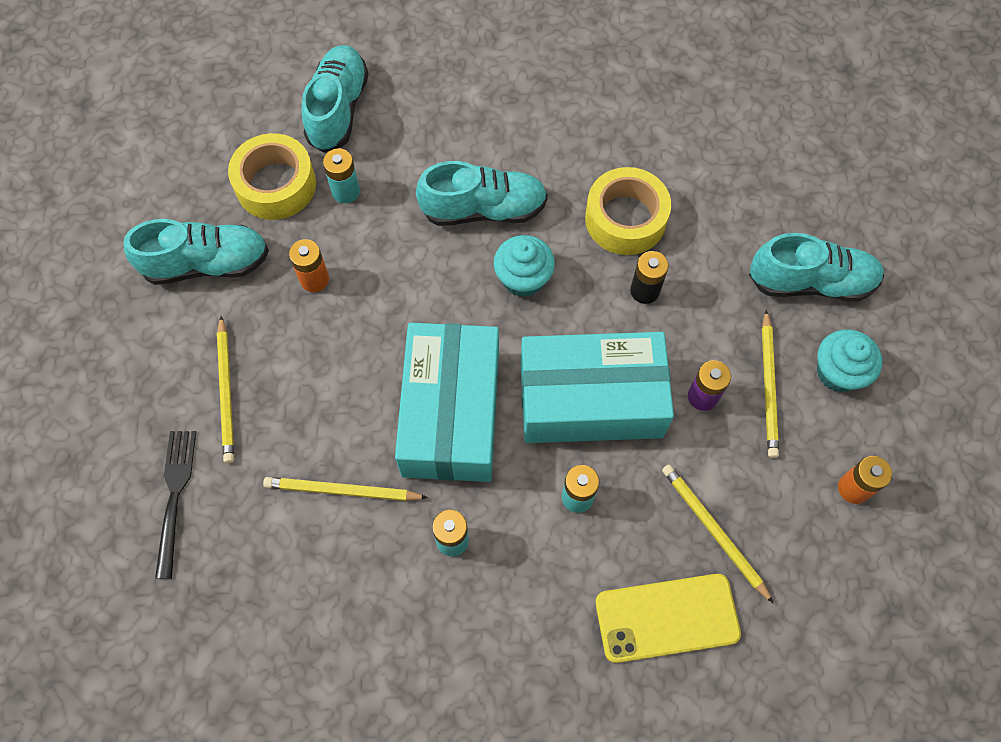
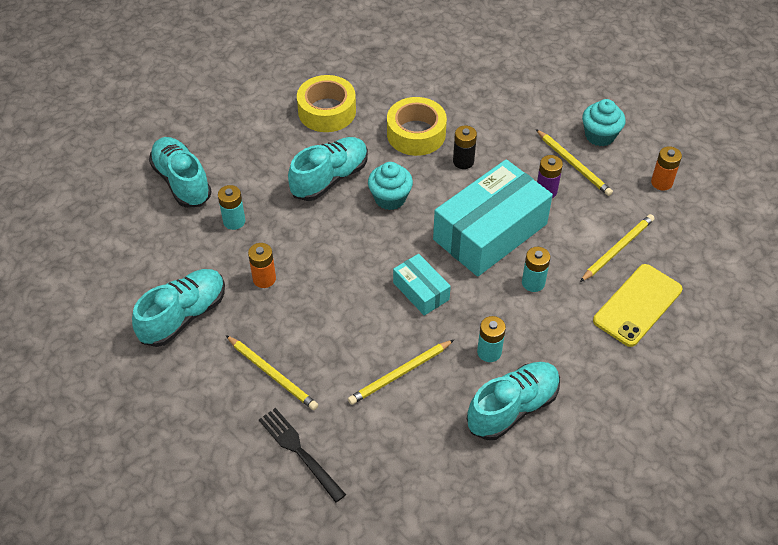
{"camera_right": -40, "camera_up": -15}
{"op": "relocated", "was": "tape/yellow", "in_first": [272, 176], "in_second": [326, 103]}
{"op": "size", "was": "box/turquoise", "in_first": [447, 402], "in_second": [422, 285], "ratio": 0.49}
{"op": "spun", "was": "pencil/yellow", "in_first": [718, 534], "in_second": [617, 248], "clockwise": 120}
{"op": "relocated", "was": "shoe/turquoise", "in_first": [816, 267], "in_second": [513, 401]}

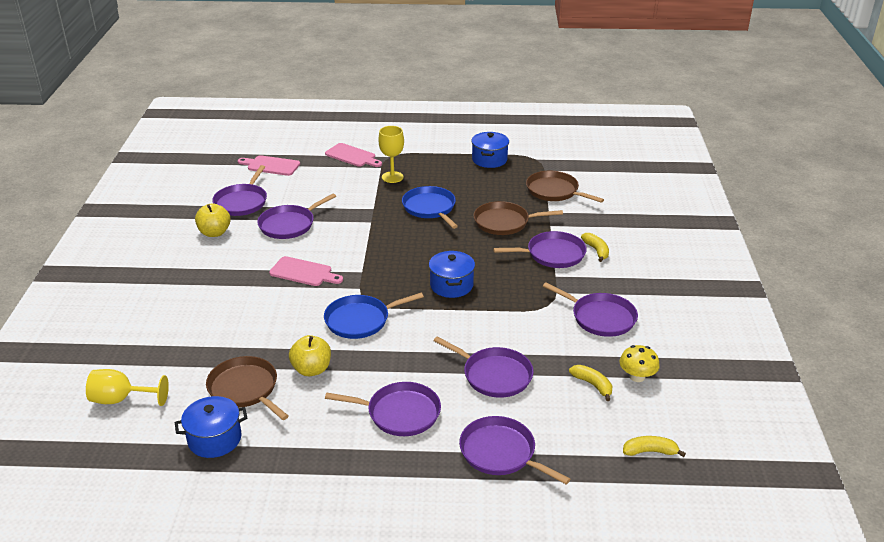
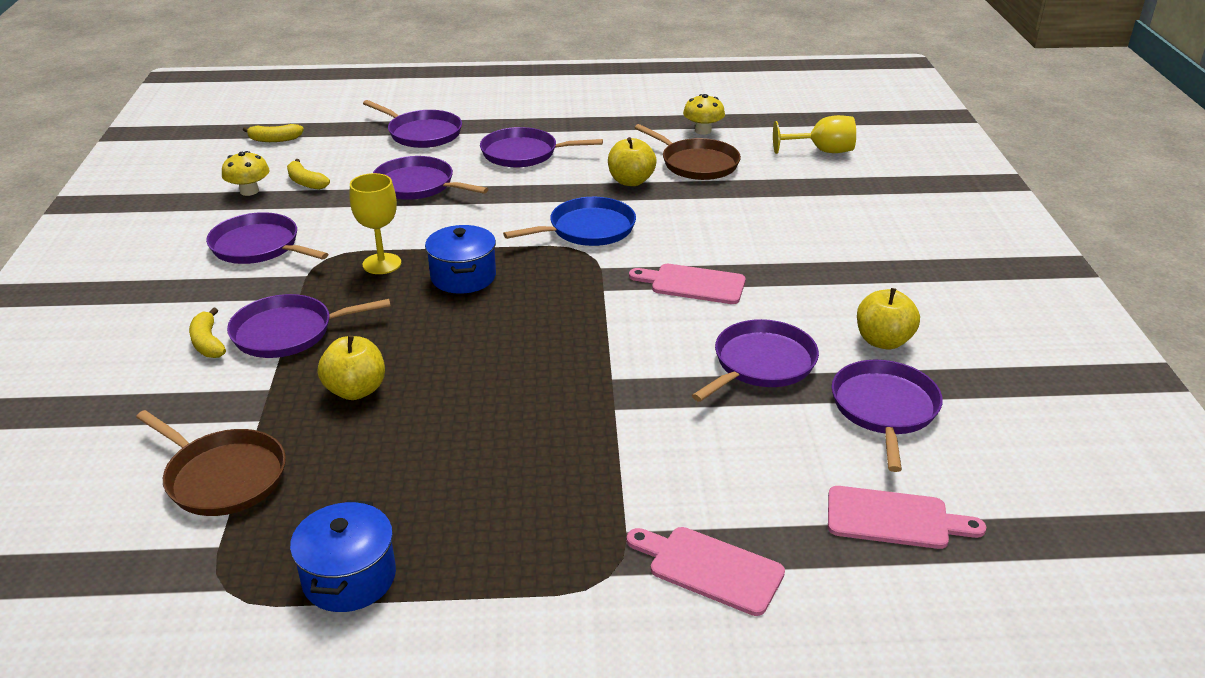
{"camera_right": 175, "camera_up": 0}
{"op": "exchanged", "was": "pot/blue", "now": "mushroom/yellow", "in_first": [211, 427], "in_second": [704, 114]}
{"op": "relocated", "was": "goblet/yellow", "in_first": [391, 154], "in_second": [375, 223]}
{"op": "missing", "was": "pan/blue", "in_first": [430, 207]}
{"op": "exchanged", "was": "pan/brown", "now": "apple/yellow", "in_first": [518, 218], "in_second": [351, 367]}

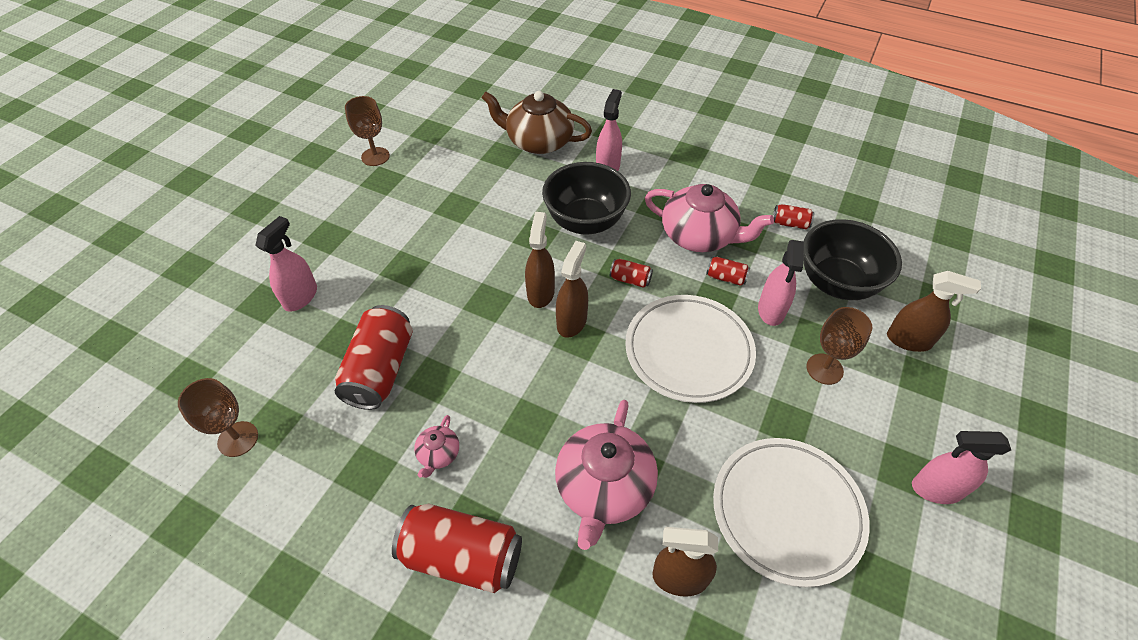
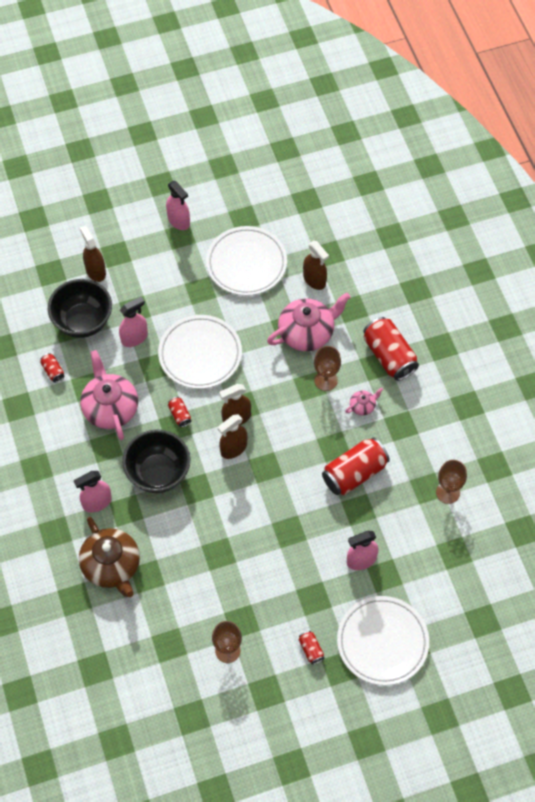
{"camera_right": -135, "camera_up": 10}
{"op": "relocated", "was": "can/red", "in_first": [728, 271], "in_second": [311, 648]}
{"op": "relocated", "was": "goblet/brown", "in_first": [839, 346], "in_second": [327, 368]}
{"op": "appeared", "now": "plate/white", "in_second": [383, 640]}

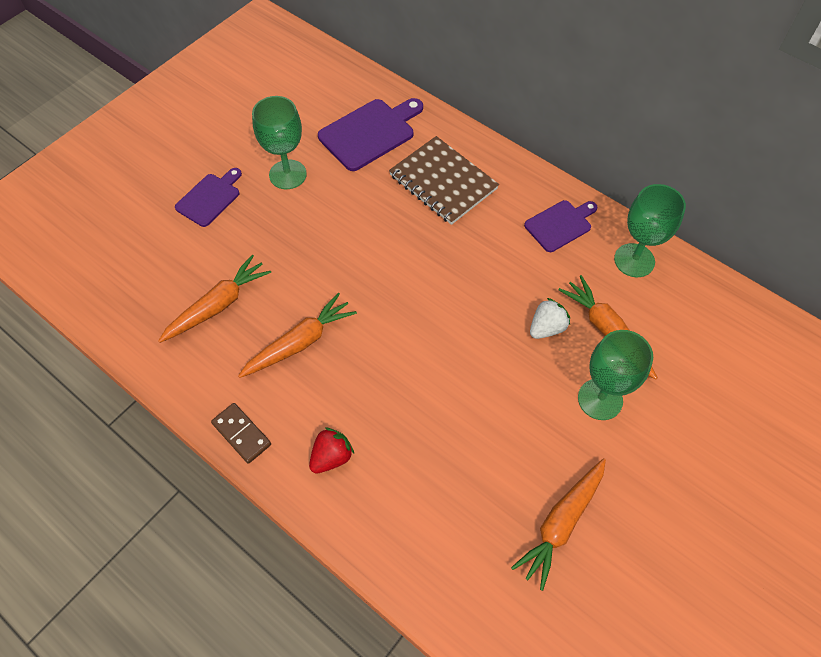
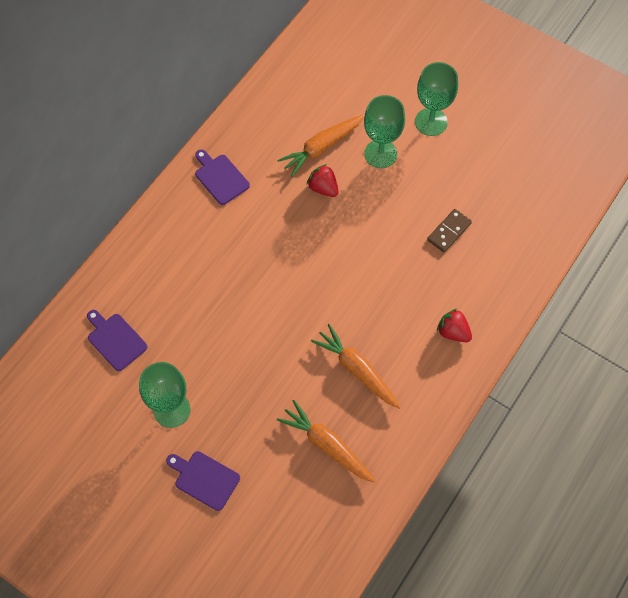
{"camera_right": -95, "camera_up": 5}
{"op": "relocated", "was": "domino/brown", "in_first": [241, 433], "in_second": [449, 231]}
{"op": "size", "was": "cutting board/purple", "in_first": [370, 134], "in_second": [117, 340], "ratio": 0.64}
{"op": "missing", "was": "notebook/brown", "in_first": [444, 180]}
{"op": "missing", "was": "carrot/orange", "in_first": [558, 524]}
{"op": "colour", "was": "strawberry/white", "now": "strawberry/red", "in_first": [550, 318], "in_second": [323, 180]}
{"op": "relocated", "was": "goblet/green", "in_first": [650, 230], "in_second": [436, 99]}

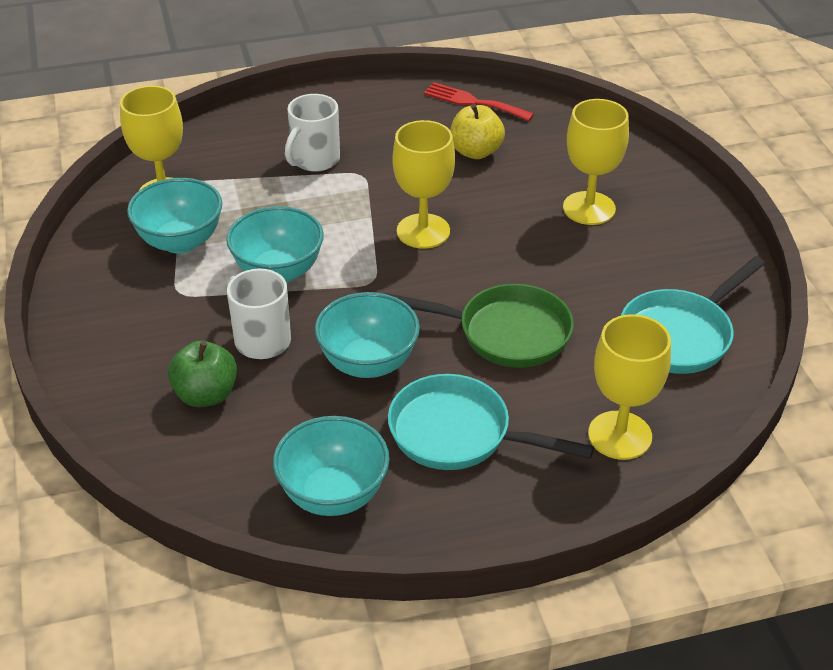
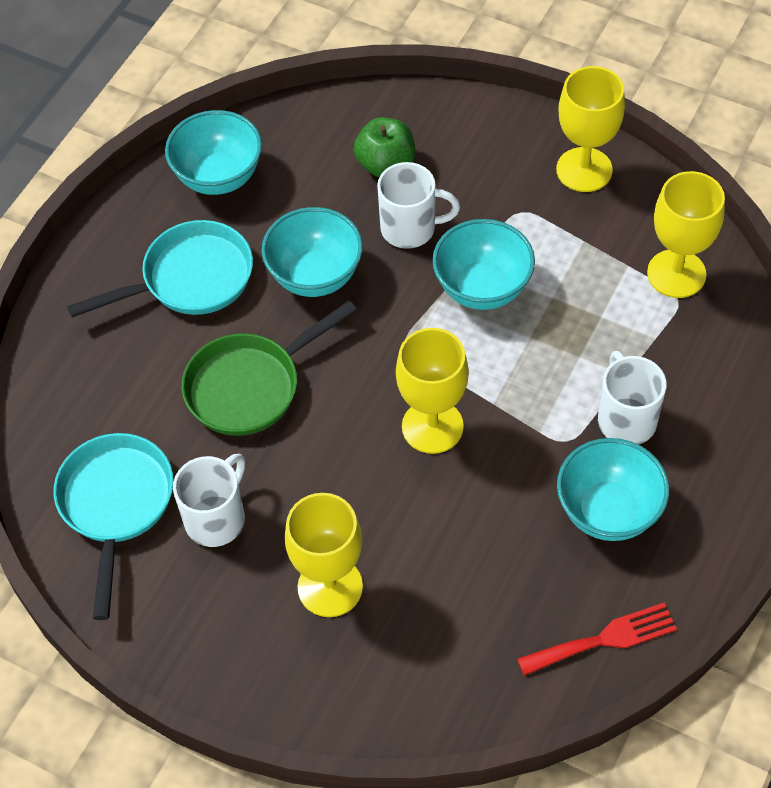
{"camera_right": 135, "camera_up": 15}
{"op": "relocated", "was": "bowl/turquoise", "in_first": [174, 216], "in_second": [613, 489]}
{"op": "missing", "was": "apple/yellow", "in_first": [477, 131]}
{"op": "relocated", "was": "goblet/yellow", "in_first": [629, 387], "in_second": [590, 129]}
{"op": "appeared", "now": "mug/white", "in_second": [209, 500]}

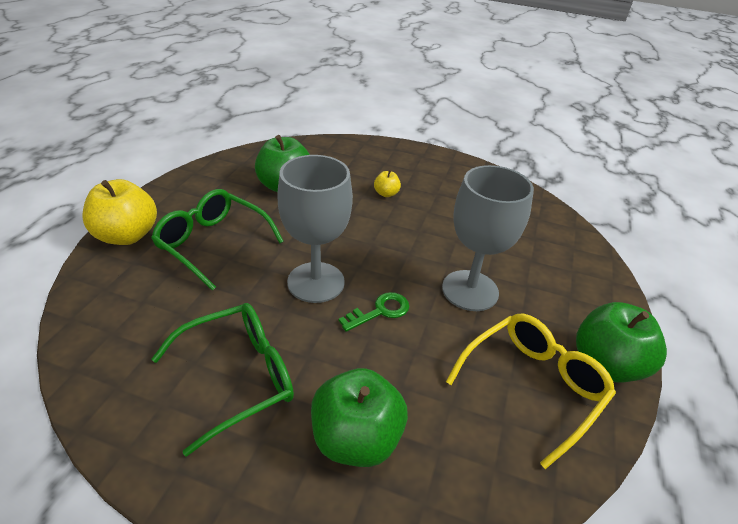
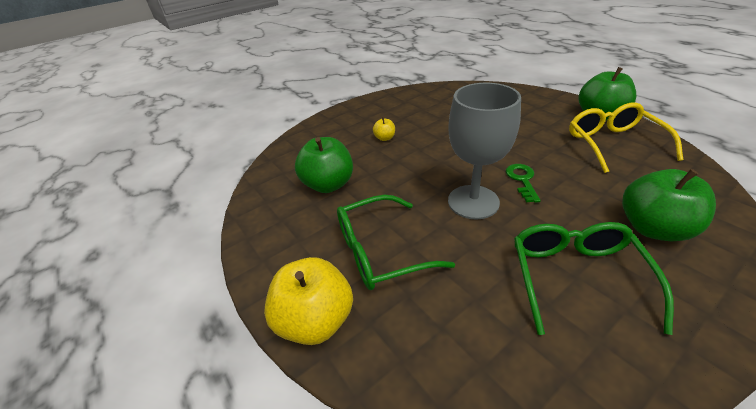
{"camera_right": -50, "camera_up": 0}
{"op": "missing", "was": "goblet/grey", "in_first": [488, 238]}

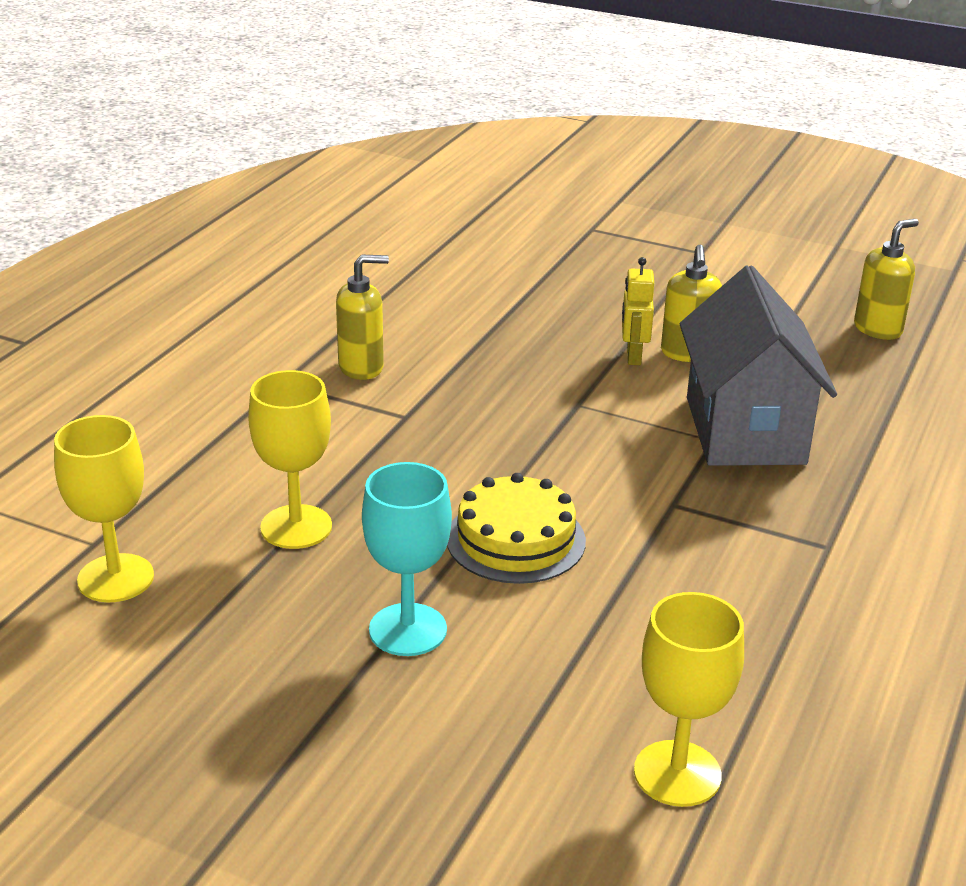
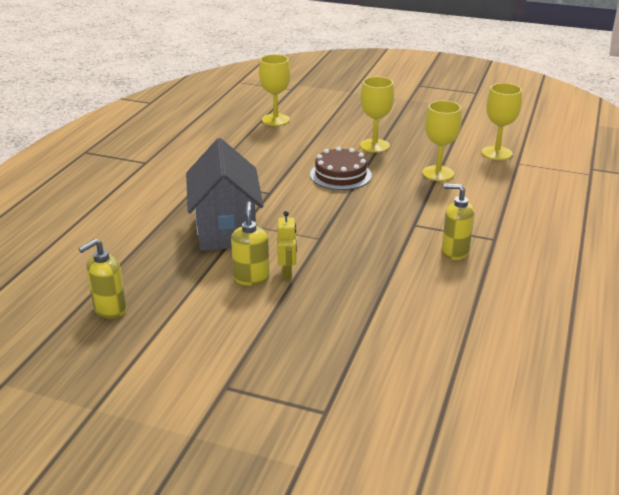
{"camera_right": 175, "camera_up": 0}
{"op": "spun", "was": "soap dispenser/yellow", "in_first": [362, 317], "in_second": [458, 221], "clockwise": 45}
{"op": "colour", "was": "goblet/turquoise", "now": "goblet/yellow", "in_first": [407, 559], "in_second": [377, 115]}
{"op": "colour", "was": "cake/yellow", "now": "cake/brown", "in_first": [516, 528], "in_second": [341, 168]}

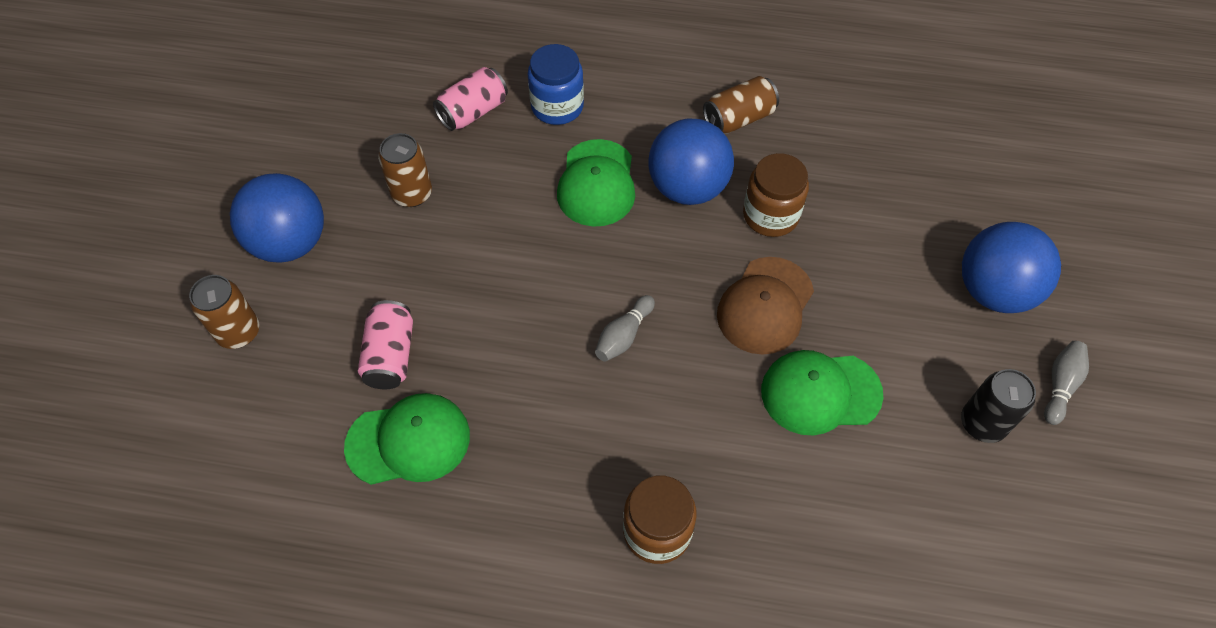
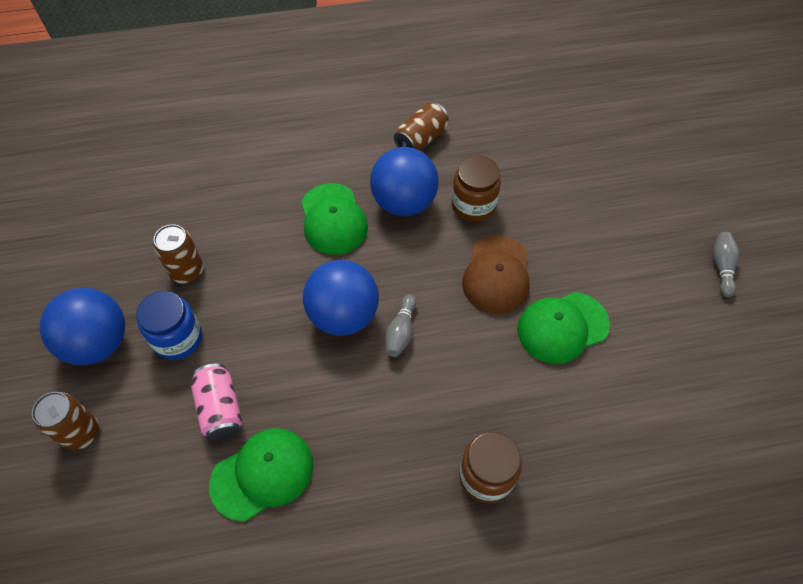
{"camera_right": -20, "camera_up": 0}
{"op": "missing", "was": "can/pink", "in_first": [470, 99]}
{"op": "relocated", "was": "jar/blue", "in_first": [556, 84], "in_second": [169, 325]}
{"op": "missing", "was": "can/black", "in_first": [998, 406]}
{"op": "relocated", "was": "ball/blue", "in_first": [1011, 267], "in_second": [341, 298]}

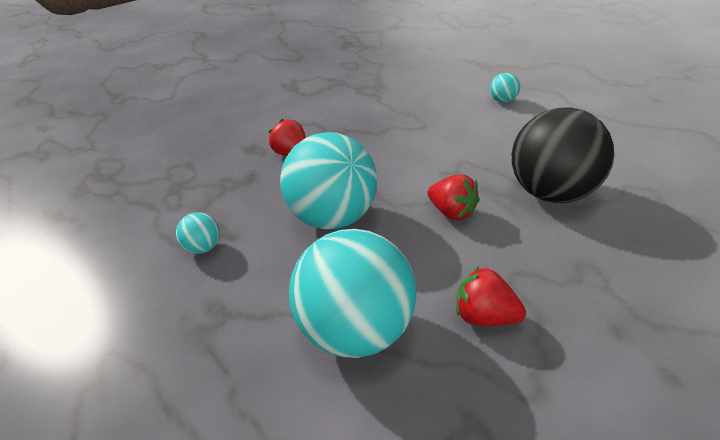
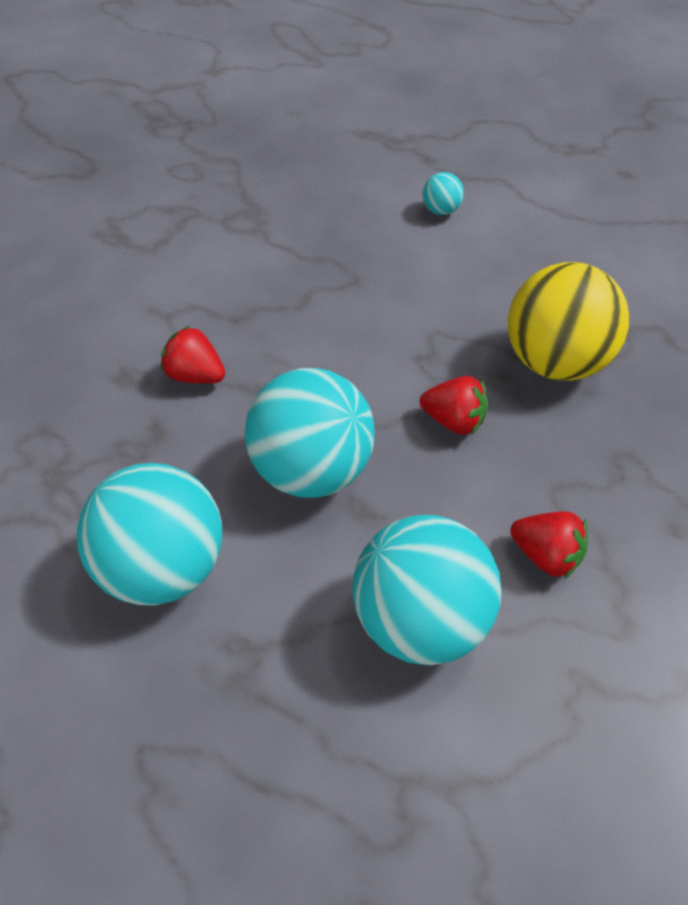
{"camera_right": -25, "camera_up": 15}
{"op": "size", "was": "ball/turquoise", "in_first": [198, 233], "in_second": [149, 534], "ratio": 2.36}
{"op": "spun", "was": "strawberry/red", "in_first": [491, 296], "in_second": [549, 545], "clockwise": -150}
{"op": "colour", "was": "ball/black", "now": "ball/yellow", "in_first": [563, 155], "in_second": [568, 321]}

